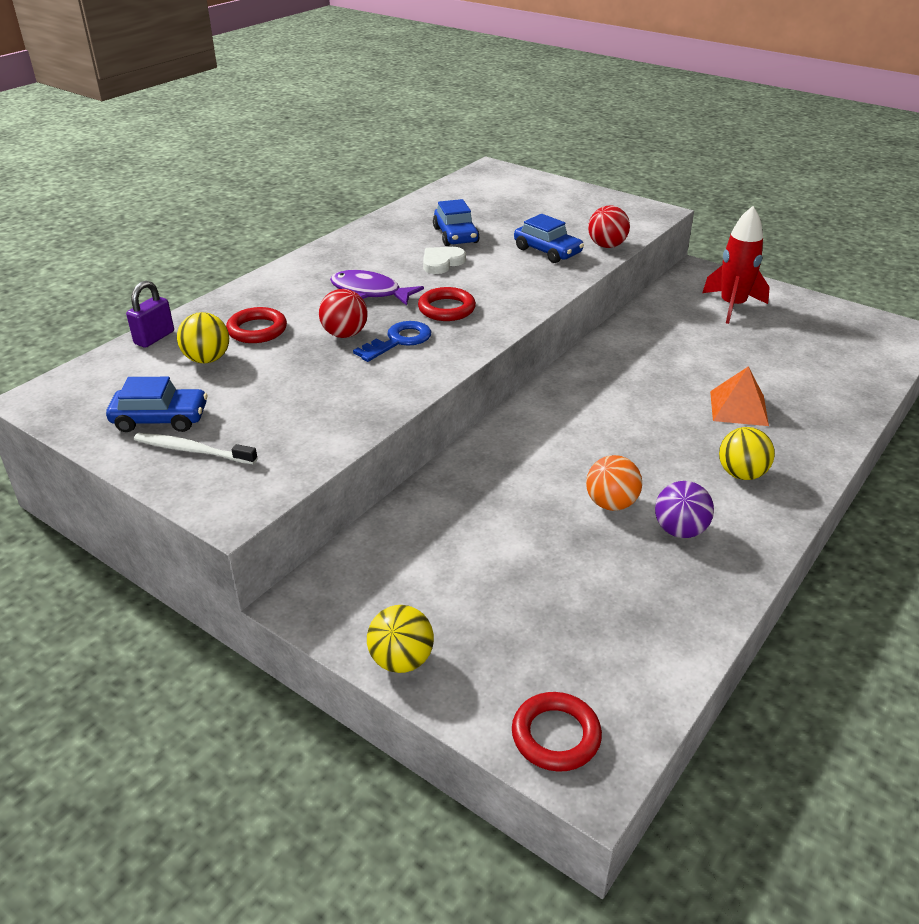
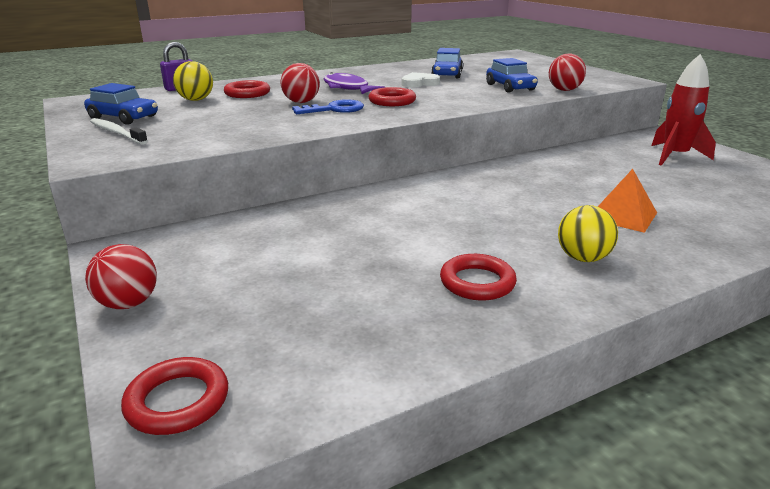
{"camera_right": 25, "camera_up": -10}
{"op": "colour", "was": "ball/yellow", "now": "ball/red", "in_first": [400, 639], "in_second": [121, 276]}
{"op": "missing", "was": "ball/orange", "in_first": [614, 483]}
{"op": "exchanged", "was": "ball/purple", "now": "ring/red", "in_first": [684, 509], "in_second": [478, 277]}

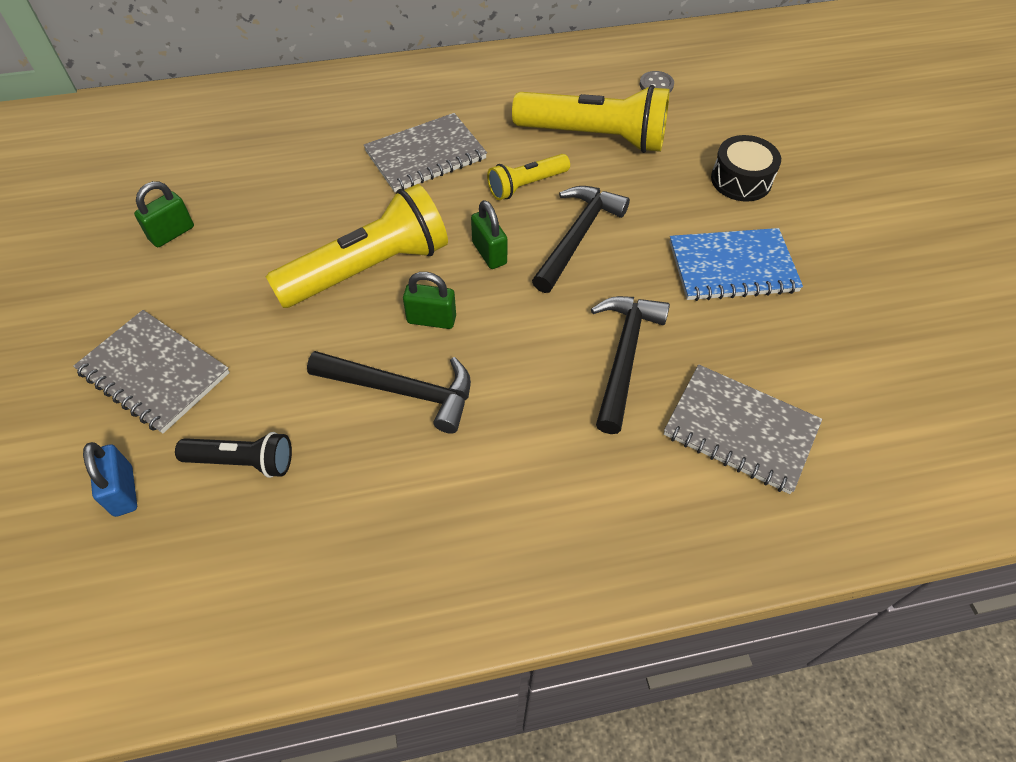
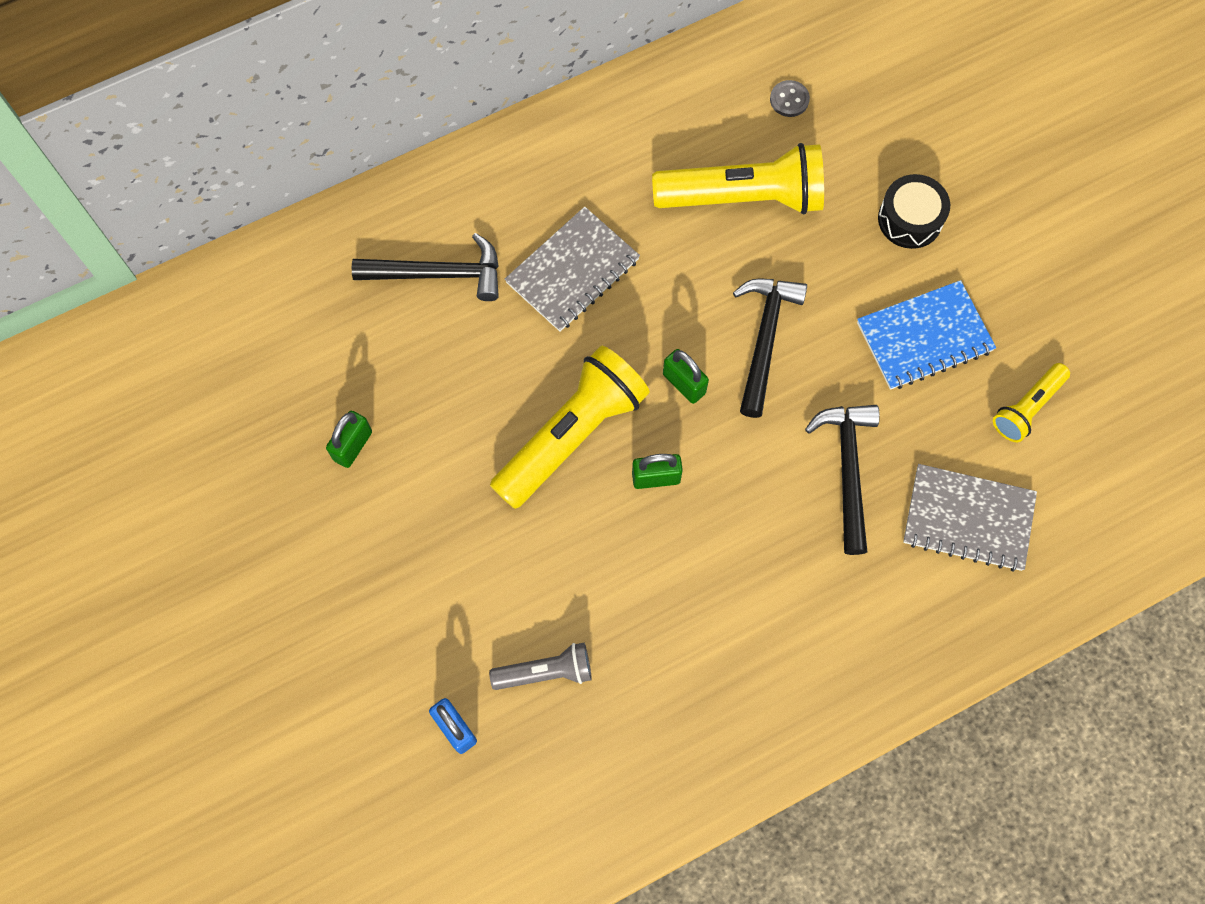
{"camera_right": -15, "camera_up": 15}
{"op": "missing", "was": "notebook/grey", "in_first": [151, 371]}
{"op": "colour", "was": "flashlight/black", "now": "flashlight/grey", "in_first": [233, 455], "in_second": [540, 666]}
{"op": "relocated", "was": "hammer/black", "in_first": [389, 392], "in_second": [425, 267]}
{"op": "relocated", "was": "flashlight/yellow", "in_first": [528, 177], "in_second": [1031, 402]}

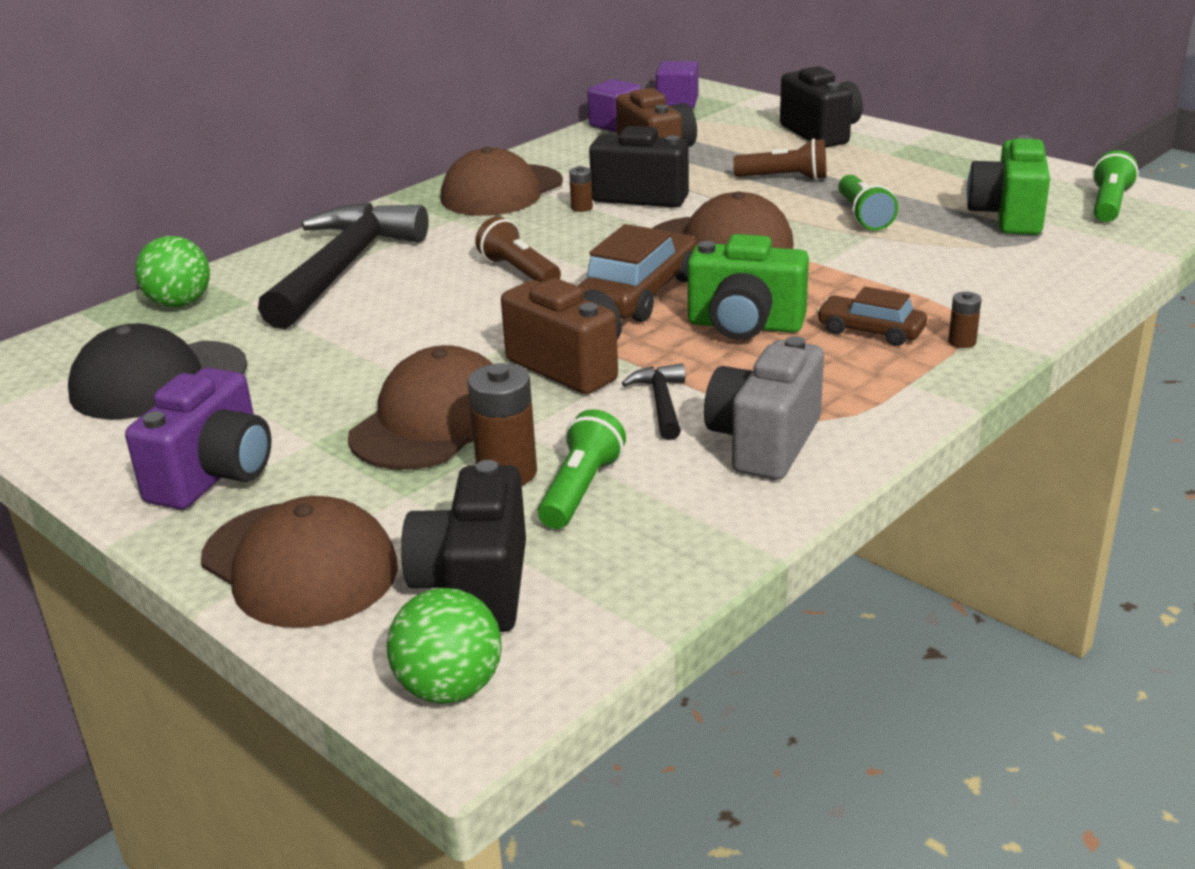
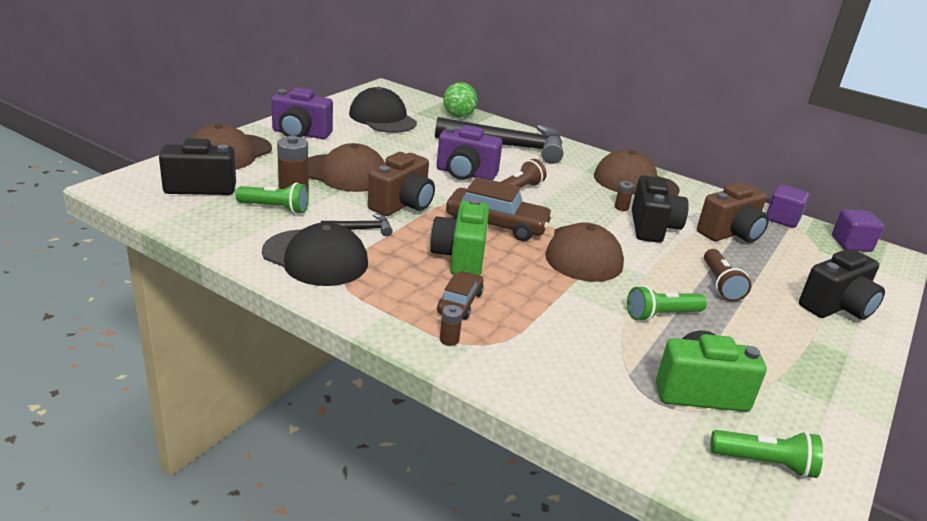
{"camera_right": 75, "camera_up": 0}
{"op": "missing", "was": "ball/green", "in_first": [444, 646]}
{"op": "exchanged", "was": "camera/grey", "now": "cap/black", "in_first": [764, 408], "in_second": [315, 254]}
{"op": "appeared", "now": "camera/purple", "in_second": [470, 152]}

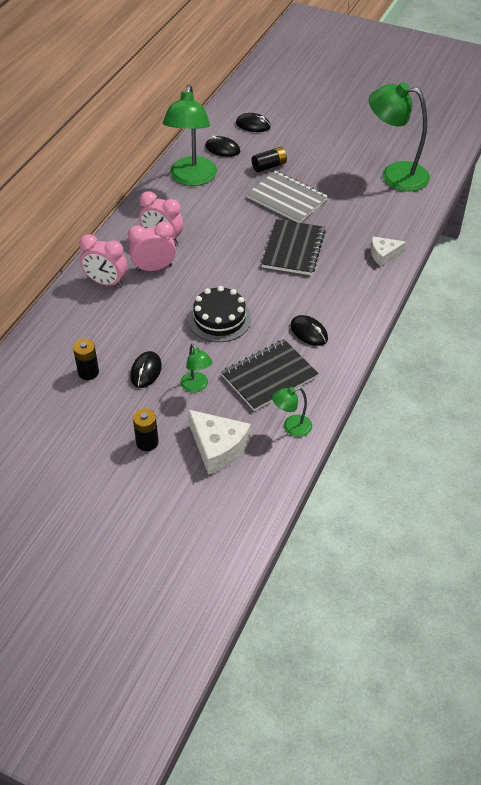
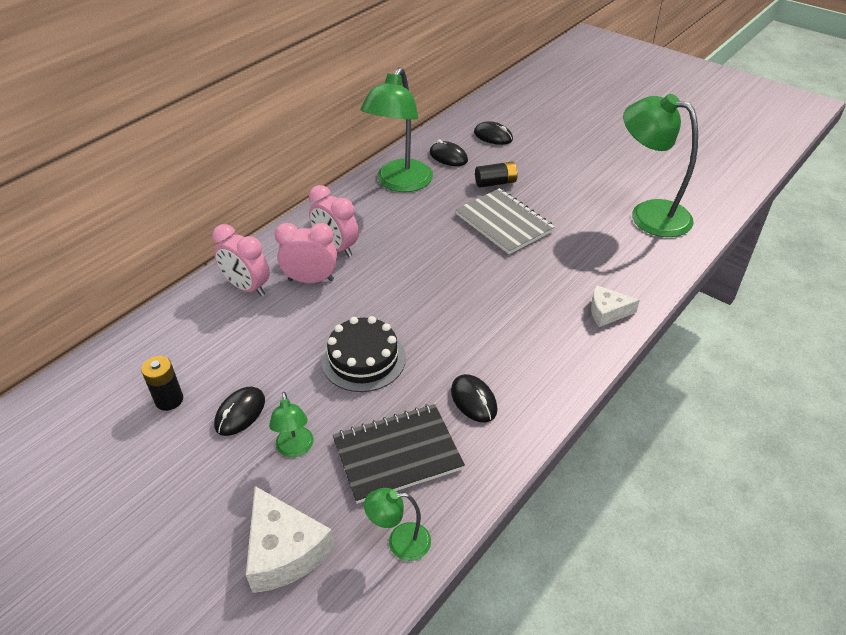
{"camera_right": 15, "camera_up": -5}
{"op": "missing", "was": "battery/black", "in_first": [146, 430]}
{"op": "missing", "was": "notebook/black", "in_first": [293, 247]}

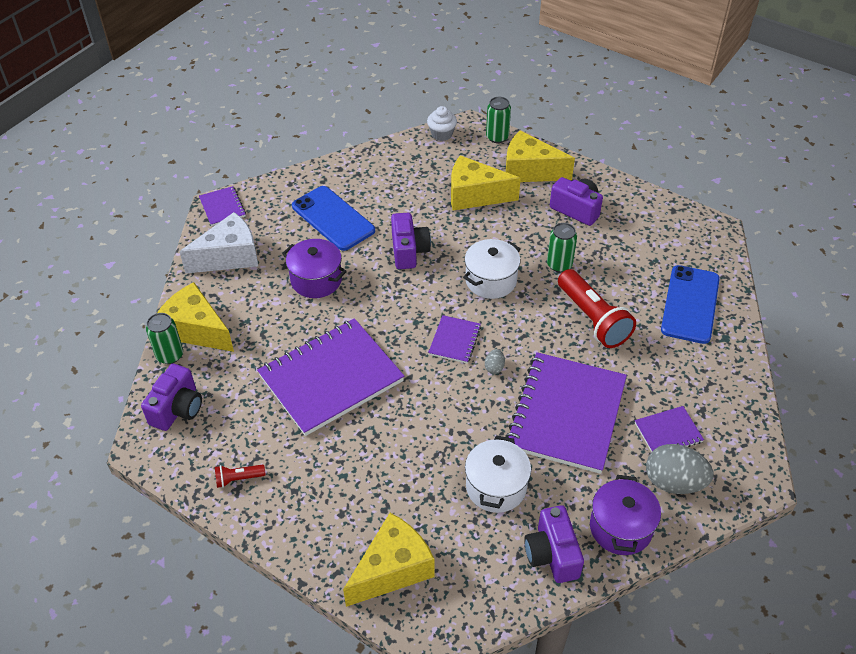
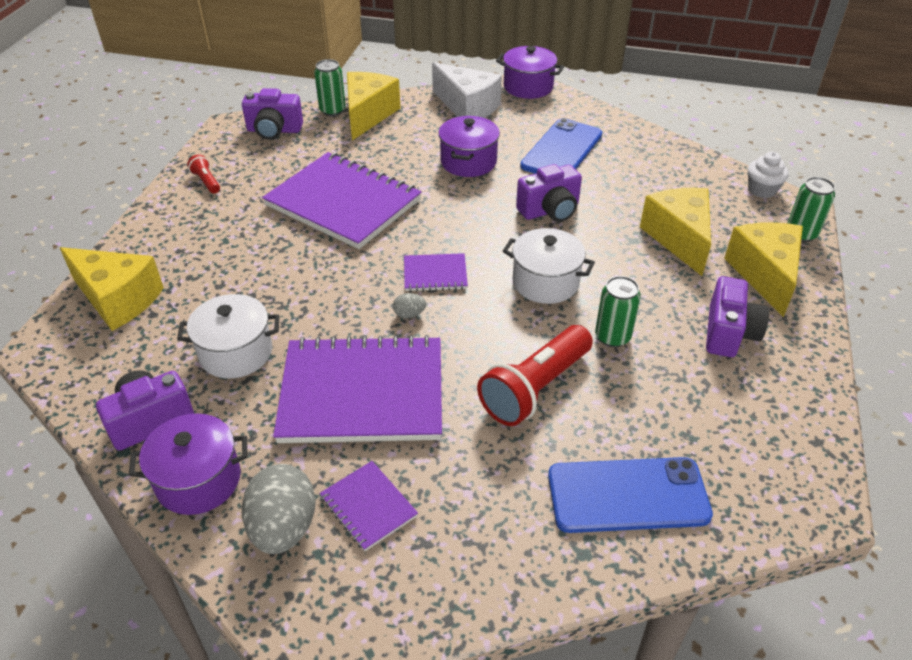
{"camera_right": 70, "camera_up": -5}
{"op": "exchanged", "was": "notebook/purple", "now": "pot/purple", "in_first": [222, 206], "in_second": [530, 72]}

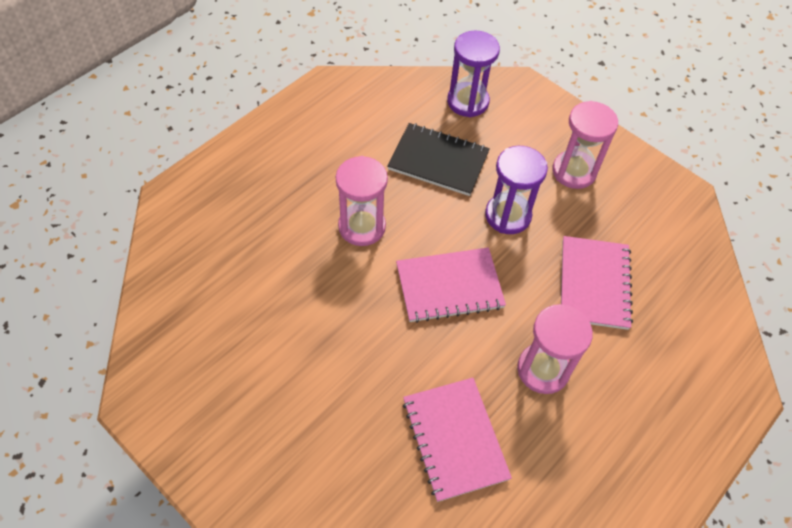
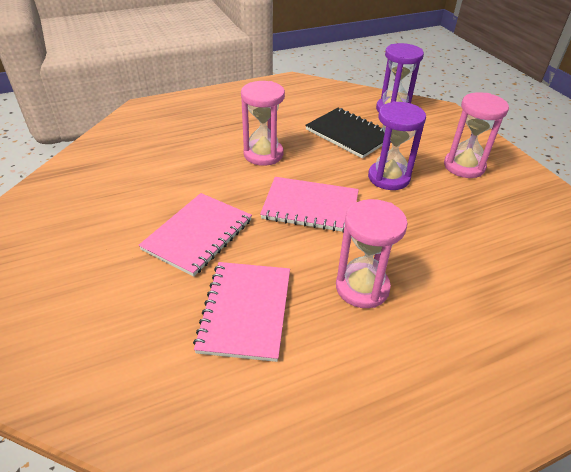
{"camera_right": 25, "camera_up": -15}
{"op": "relocated", "was": "notebook/pink", "in_first": [597, 283], "in_second": [195, 235]}

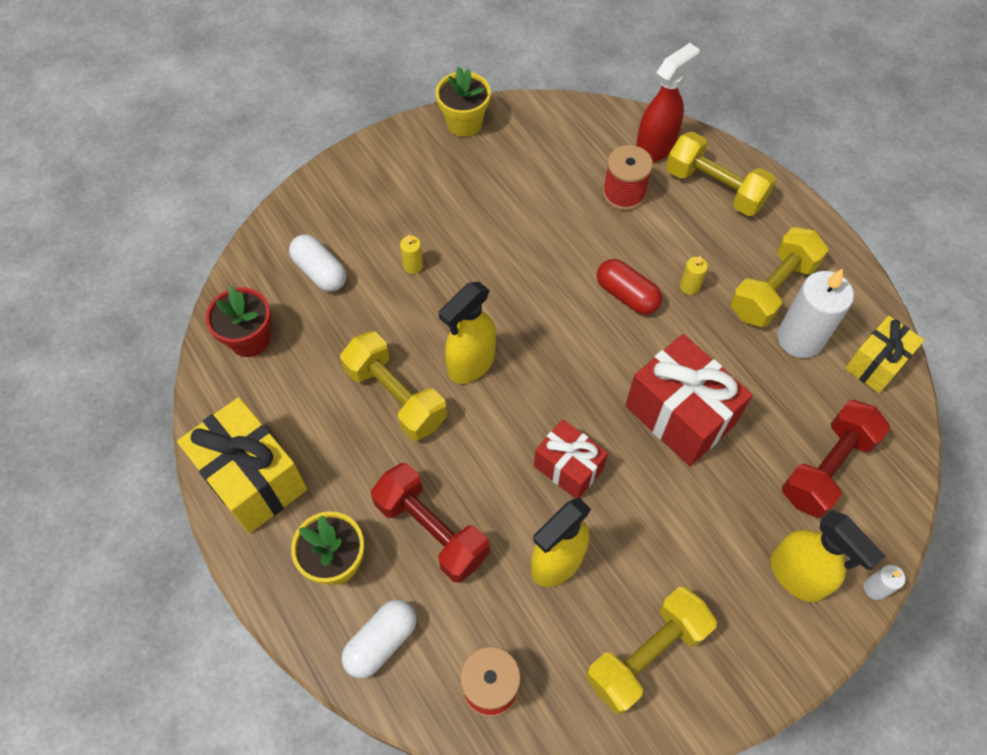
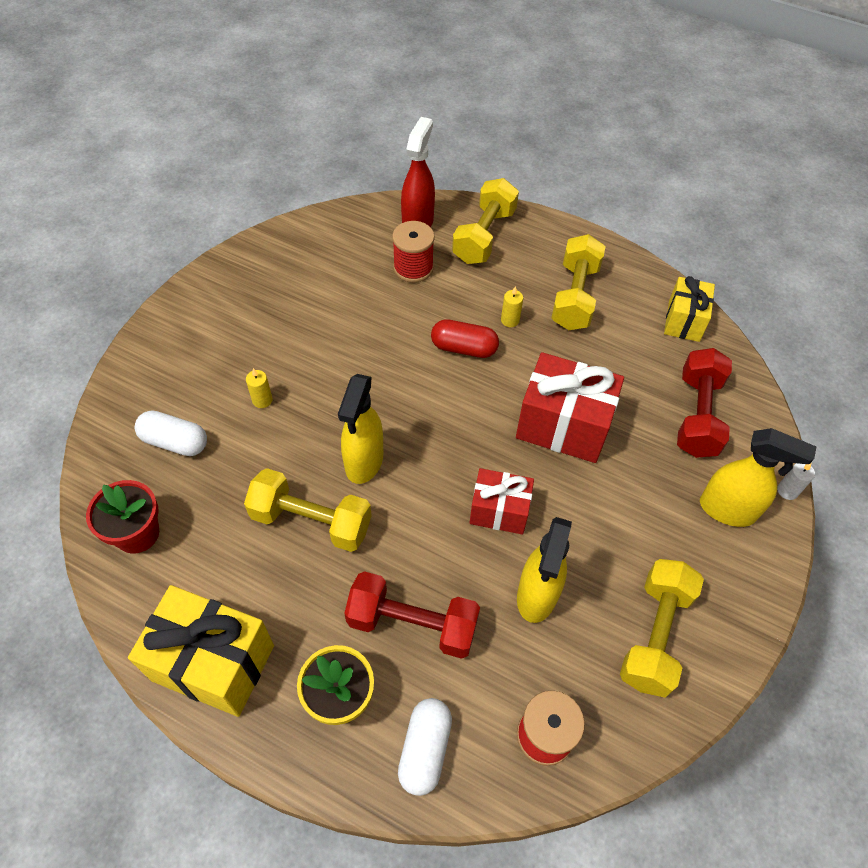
{"camera_right": -30, "camera_up": -5}
{"op": "missing", "was": "flower pot/yellow", "in_first": [463, 101]}
{"op": "spun", "was": "dumbbell/yellow", "in_first": [721, 174], "in_second": [485, 221], "clockwise": -75}
{"op": "missing", "was": "candle/white", "in_first": [815, 313]}

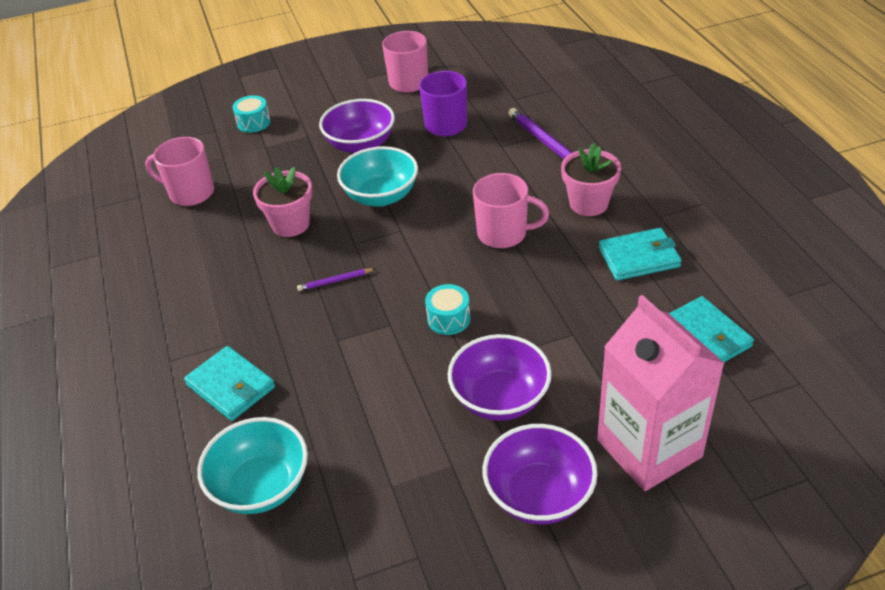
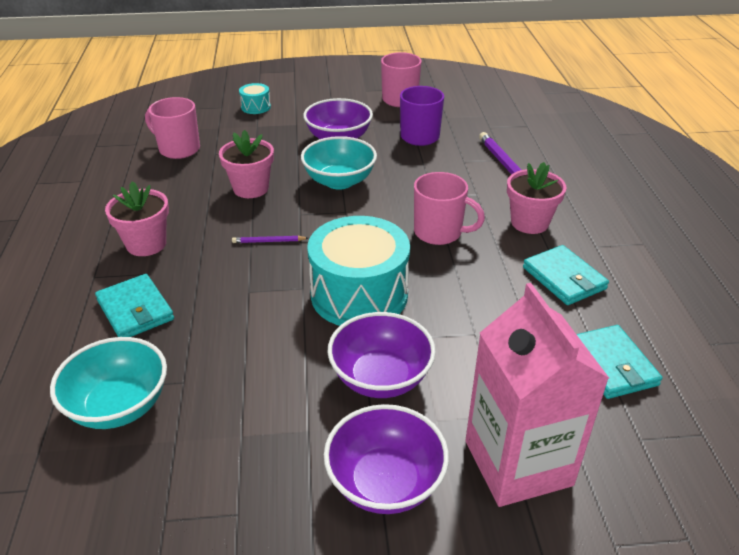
{"camera_right": 10, "camera_up": -5}
{"op": "size", "was": "drum/turquoise", "in_first": [447, 309], "in_second": [358, 271], "ratio": 2.27}
{"op": "spun", "was": "wallet/turquoise", "in_first": [640, 254], "in_second": [566, 275], "clockwise": 60}
{"op": "appeared", "now": "flower pot/pink", "in_second": [137, 218]}

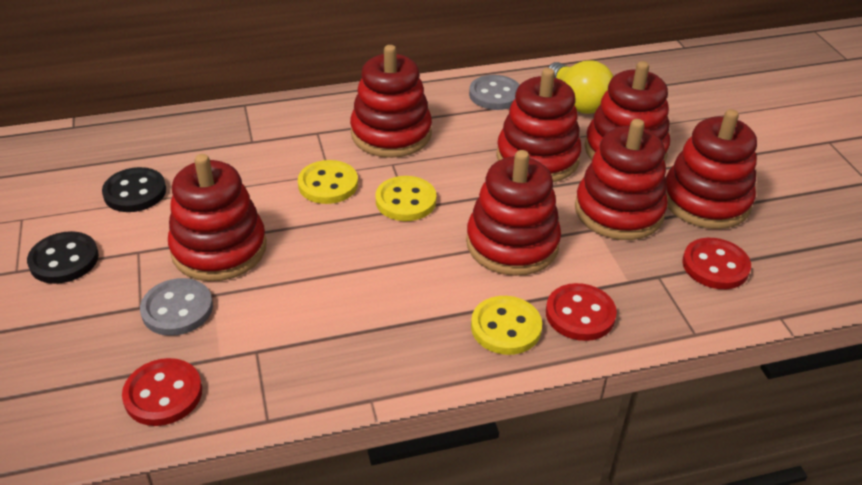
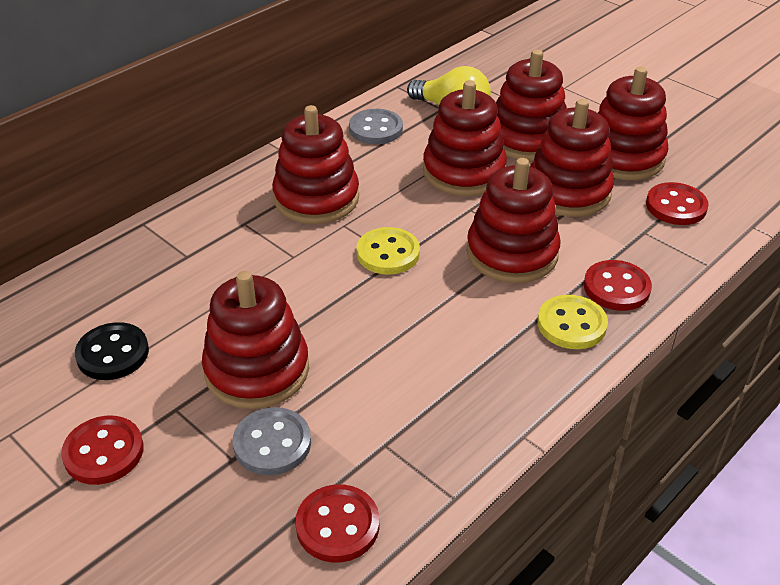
{"camera_right": -30, "camera_up": 0}
{"op": "colour", "was": "button/black", "now": "button/red", "in_first": [63, 257], "in_second": [102, 450]}
{"op": "missing", "was": "button/yellow", "in_first": [328, 182]}

